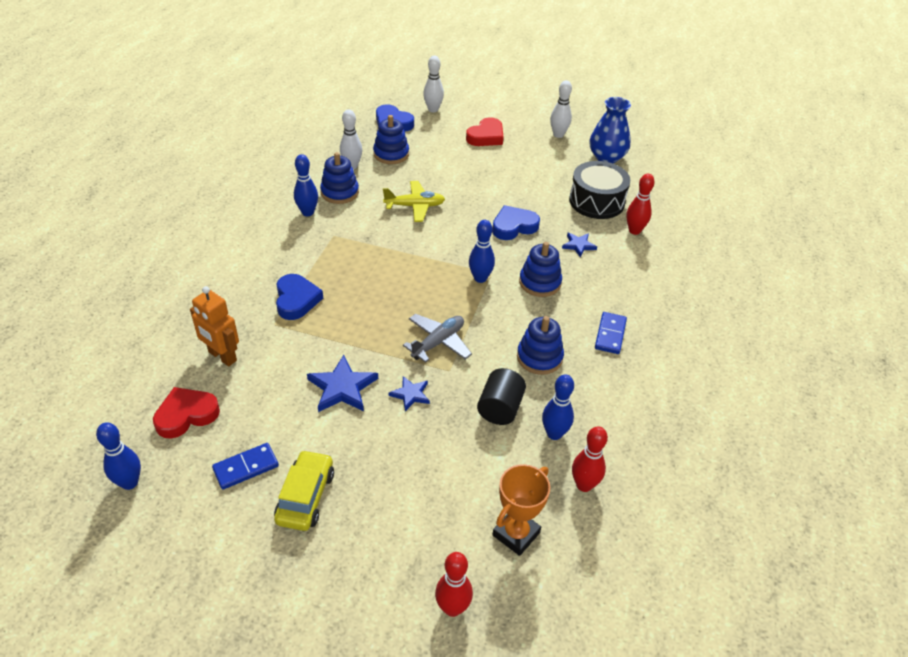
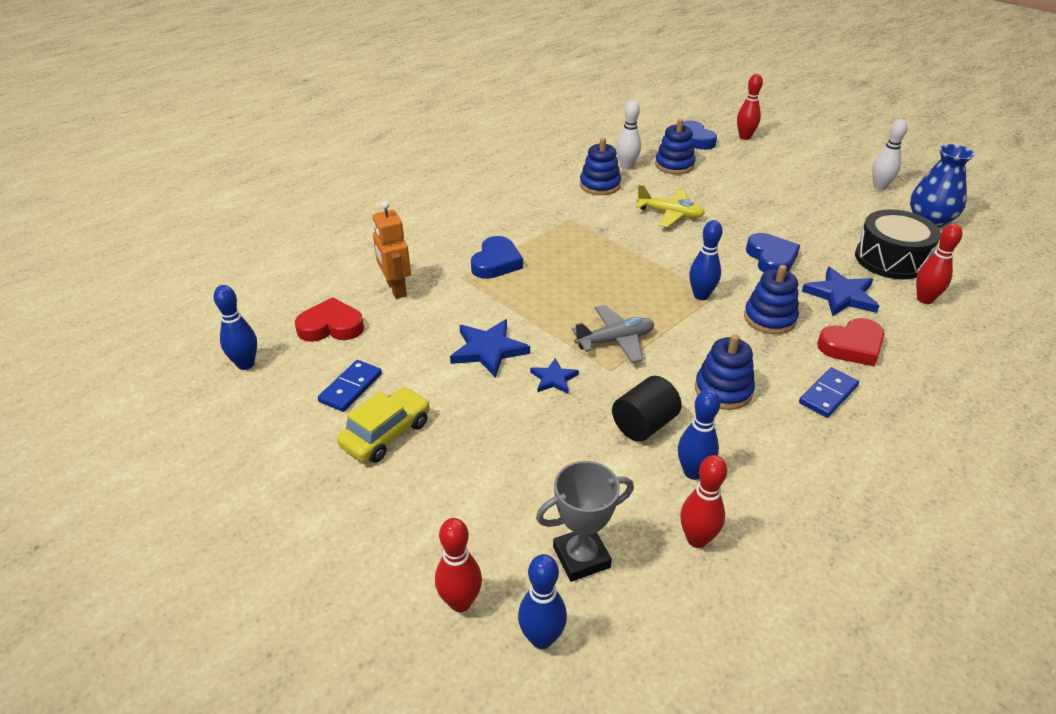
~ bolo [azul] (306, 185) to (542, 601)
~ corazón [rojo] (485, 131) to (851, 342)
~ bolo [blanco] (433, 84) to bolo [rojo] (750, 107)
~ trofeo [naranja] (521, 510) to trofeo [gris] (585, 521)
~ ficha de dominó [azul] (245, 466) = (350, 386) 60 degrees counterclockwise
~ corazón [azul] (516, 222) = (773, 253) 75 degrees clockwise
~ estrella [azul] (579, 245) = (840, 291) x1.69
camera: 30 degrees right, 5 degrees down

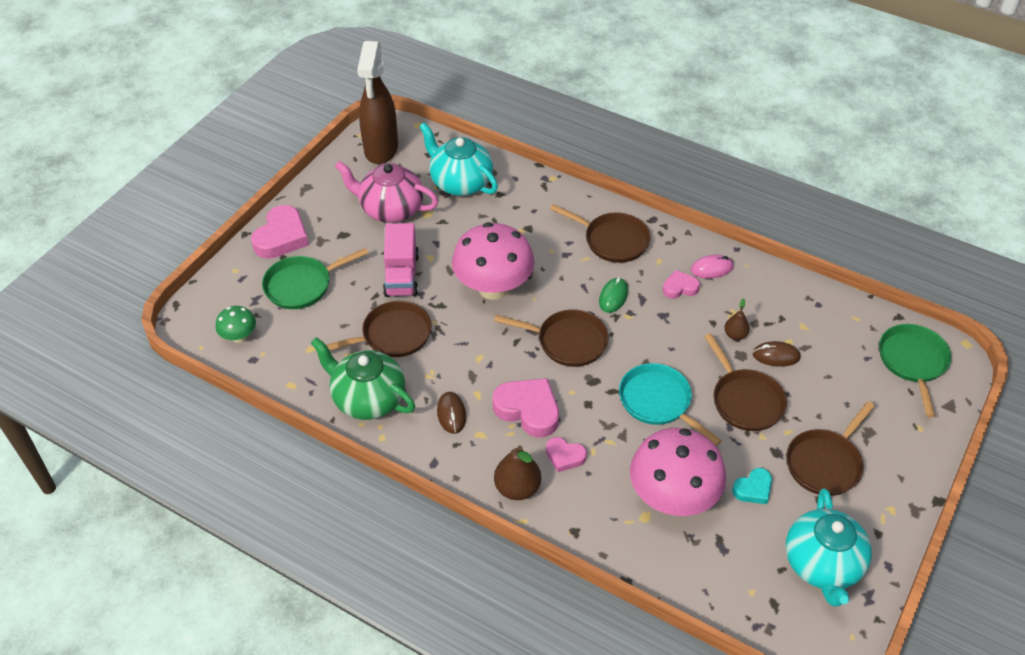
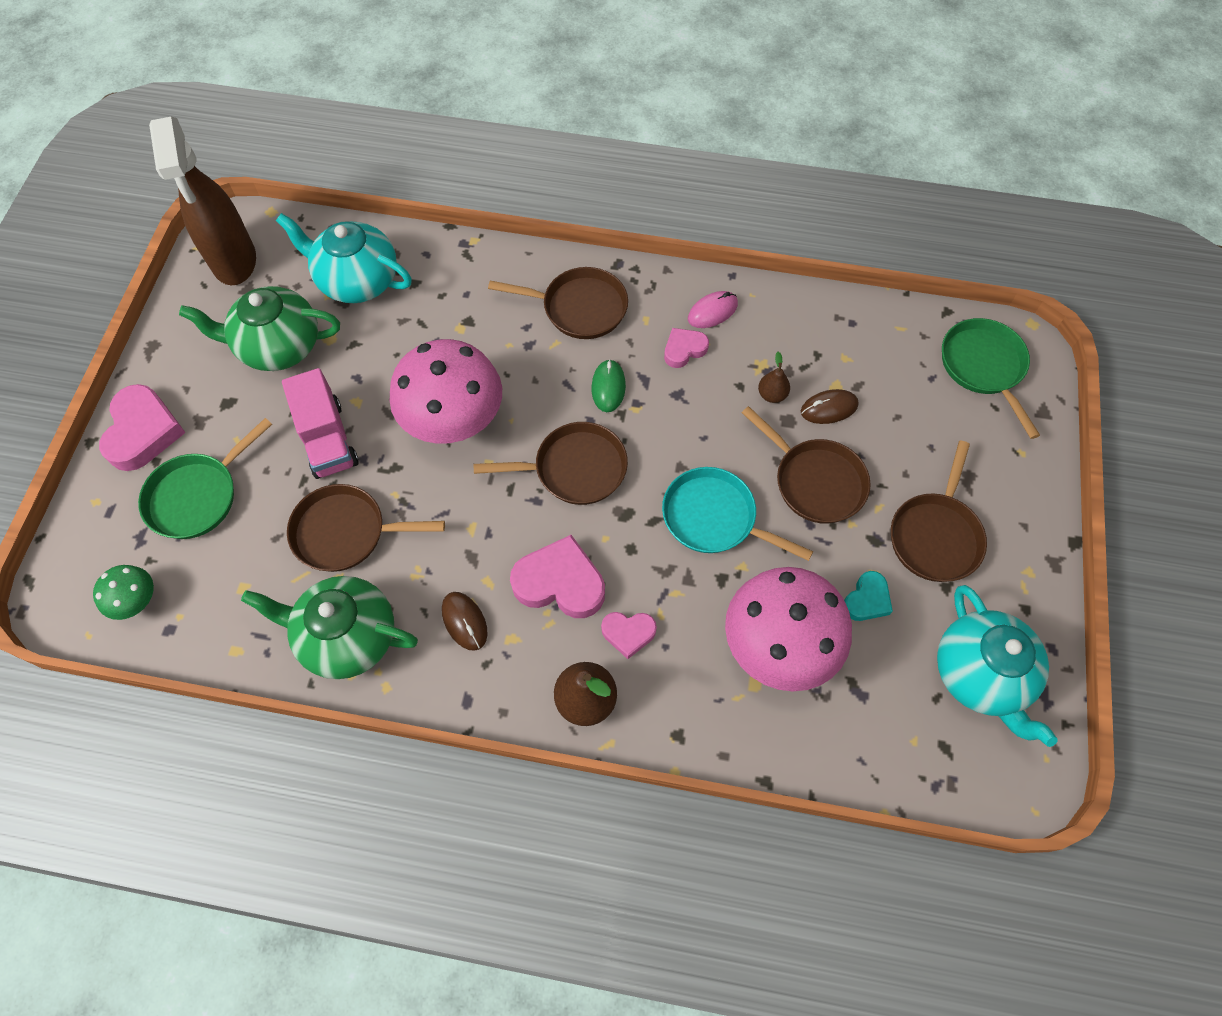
~ tetera [rosa] (386, 192) to tetera [verde] (259, 328)
~ sartén [marrón] (379, 329) = (366, 528) 135 degrees counterclockwise
camera: 20 degrees left, 15 degrees up

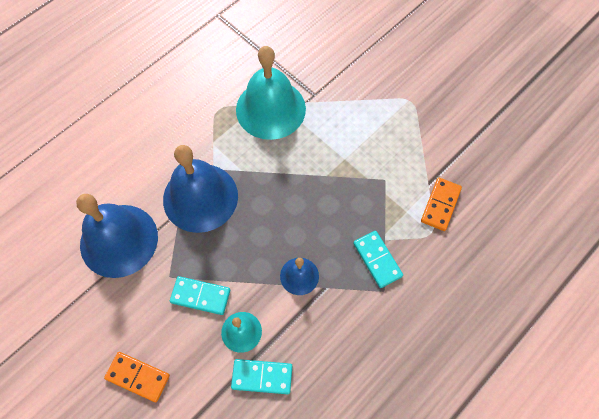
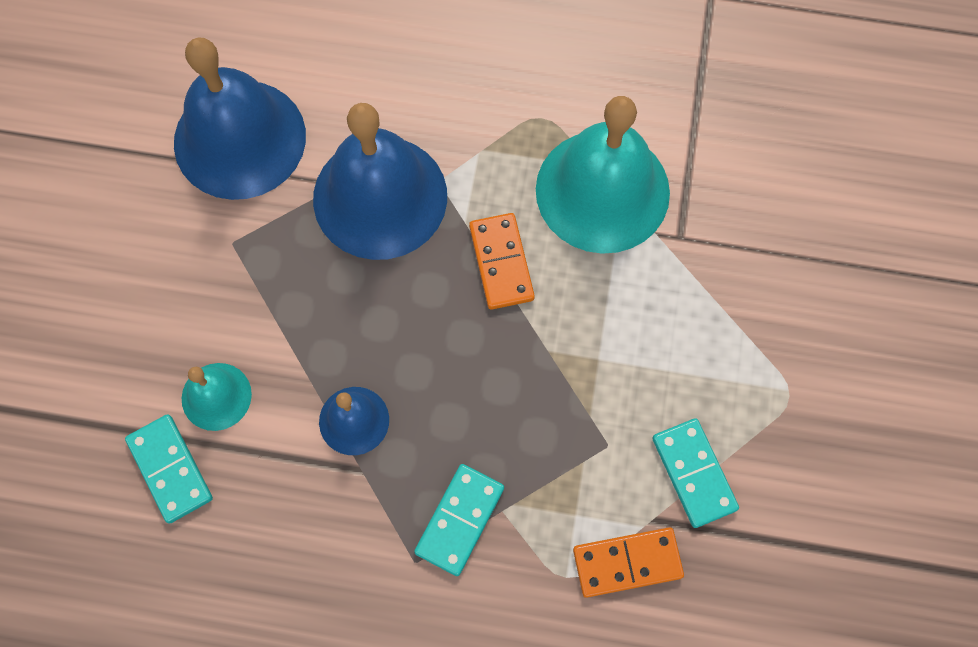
~ ficha de dominó [naranja] (137, 377) to (502, 261)
~ ficha de dominó [turquesa] (200, 295) to (695, 473)
camera: 55 degrees right, 5 degrees up

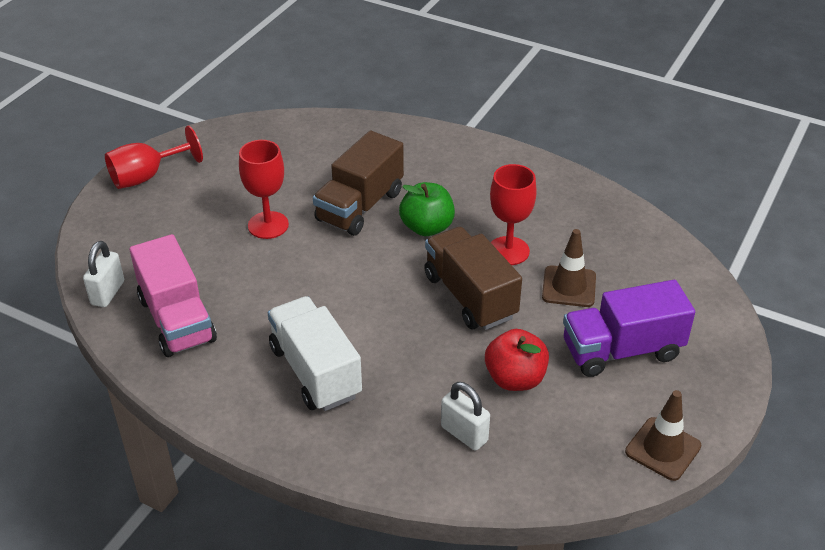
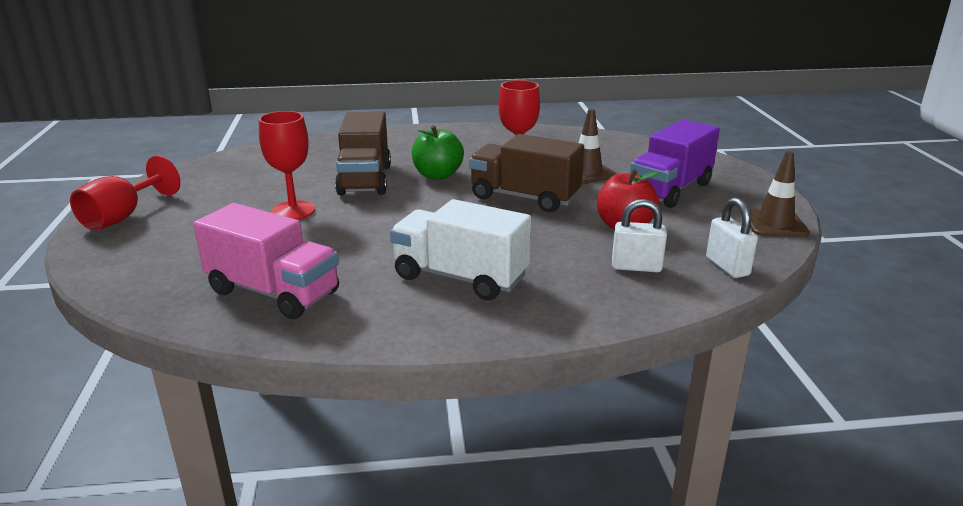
~ candado [blanco] (103, 274) to (732, 238)
camera: 35 degrees left, 15 degrees down

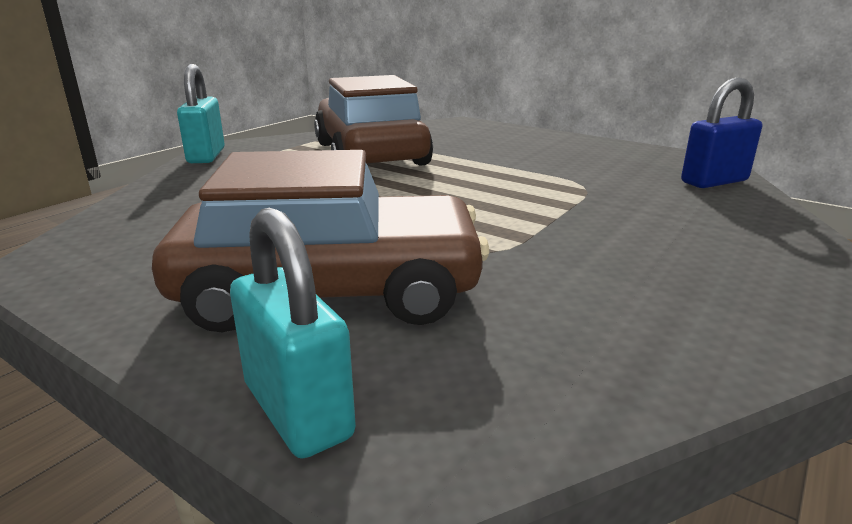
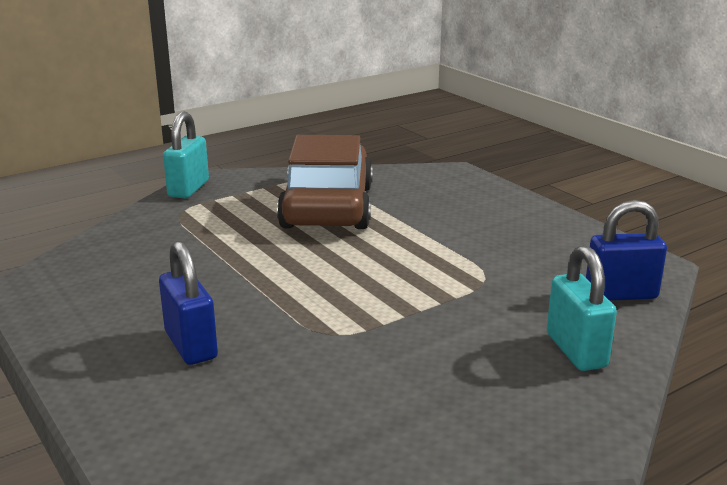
~ candado [turquesa] (293, 333) to (582, 308)
~ coche [marrón] (320, 241) to candado [azul] (188, 303)
camera: 20 degrees right, 0 degrees up

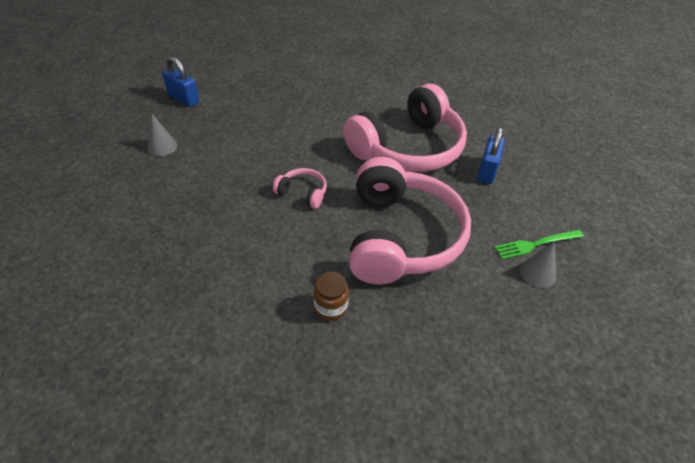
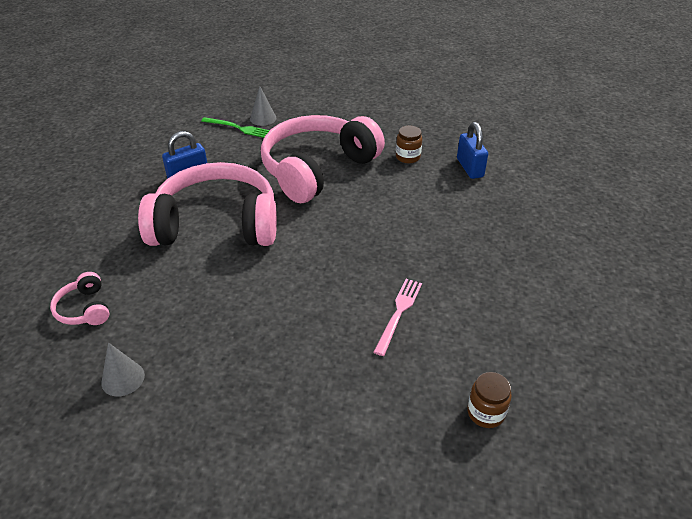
+ tenedor [rosa] (398, 317)
+ tarro [marrón] (489, 400)
~ cono [gris] (162, 135) to (123, 369)
~ candado [azul] (180, 82) to (472, 150)
~ auriculares [rosa] (300, 188) to (79, 298)
camera: 140 degrees left, 5 degrees down

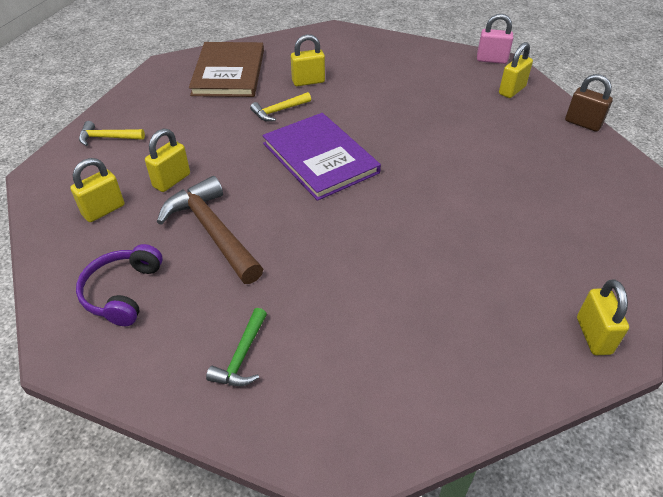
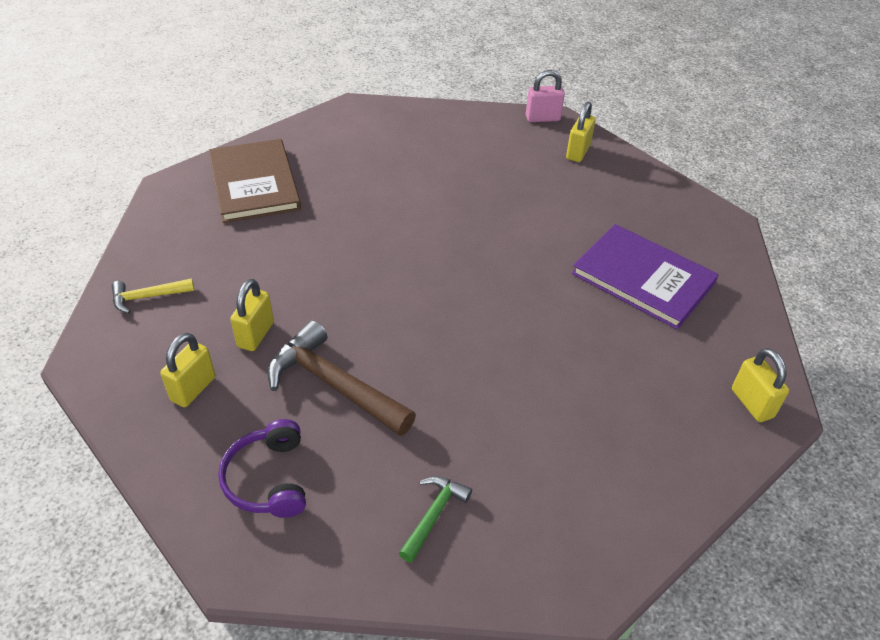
- martillo [amarillo] (280, 106)
- candado [amarillo] (308, 60)
- candado [marrón] (589, 103)
~ libro [morado] (321, 157) to (645, 277)
~ martillo [verde] (236, 347) = (435, 519) 150 degrees counterclockwise
camera: 20 degrees left, 0 degrees up

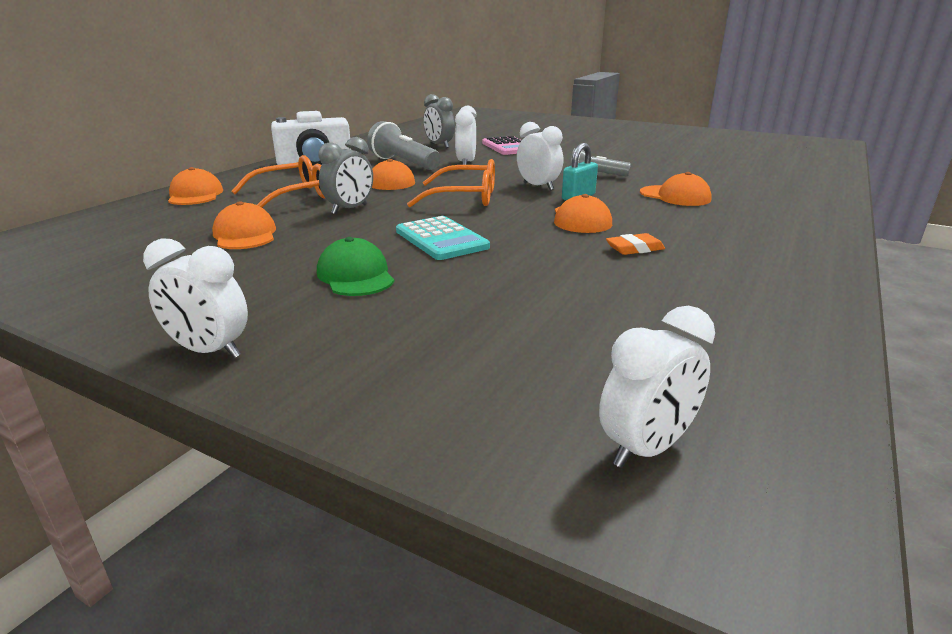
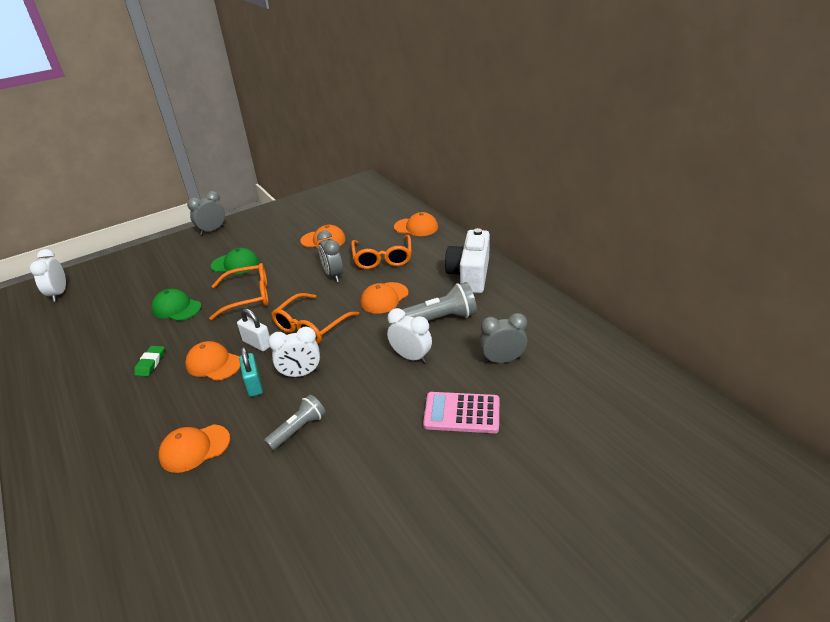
+ gorra [verde] (176, 305)
+ candado [blanco] (253, 330)
~ calculadora [turquesa] (443, 238) to gafas [naranja] (238, 291)
~ despertador [blanco] (195, 298) to despertador [gris] (206, 213)
~ goma de borrar [naranja] (635, 244) to goma de borrar [verde] (149, 361)
camera: 120 degrees right, 10 degrees up

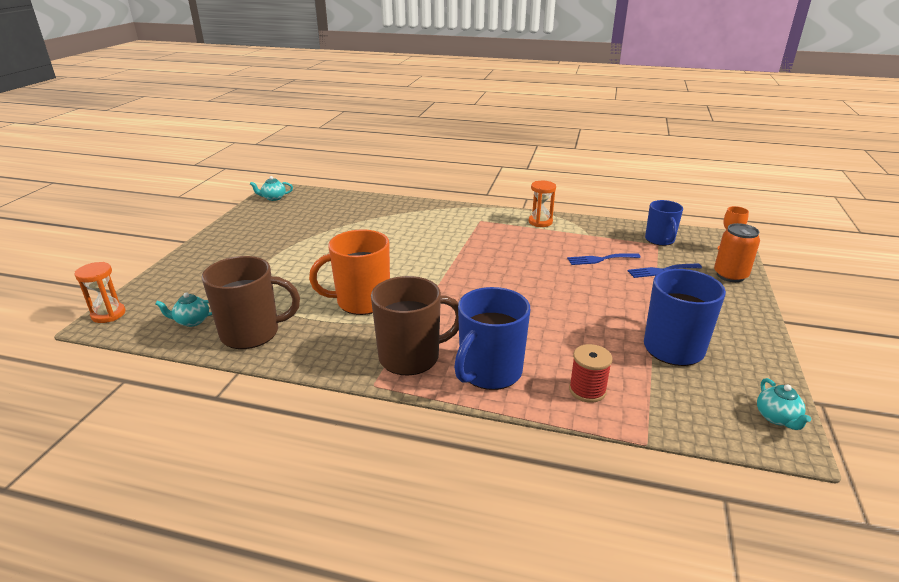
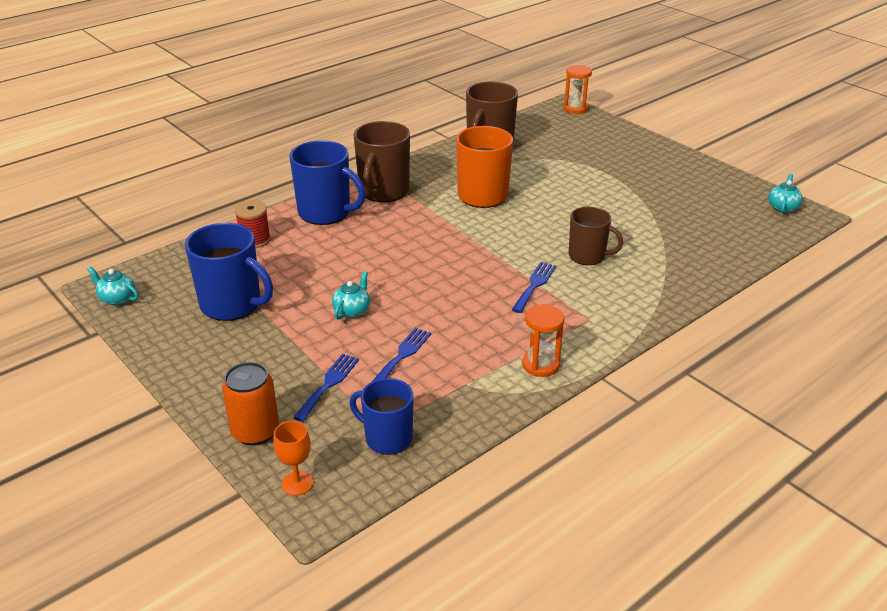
+ tenedor [azul] (534, 287)
+ taza [marrón] (596, 236)
~ tetera [turquesa] (183, 309) to (351, 295)
~ taza [azul] (492, 338) = (327, 182) 135 degrees clockwise
camera: 125 degrees right, 5 degrees up

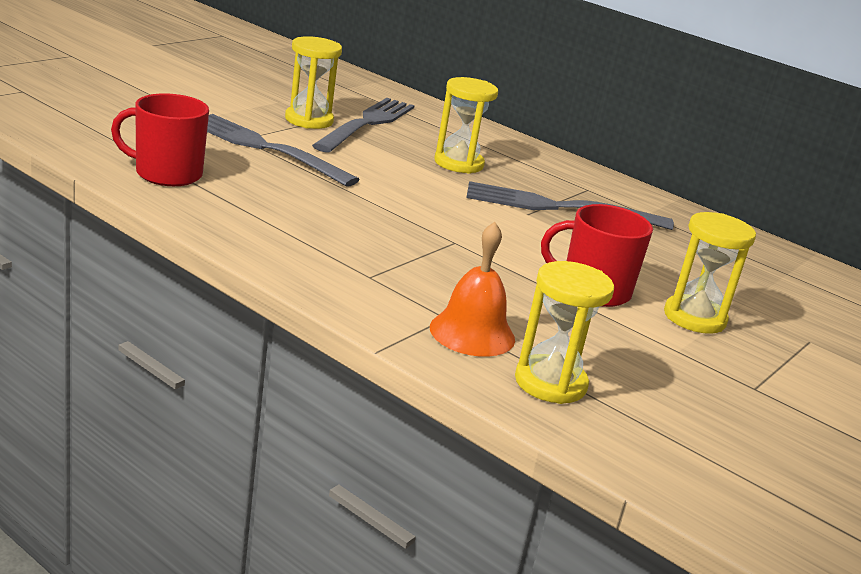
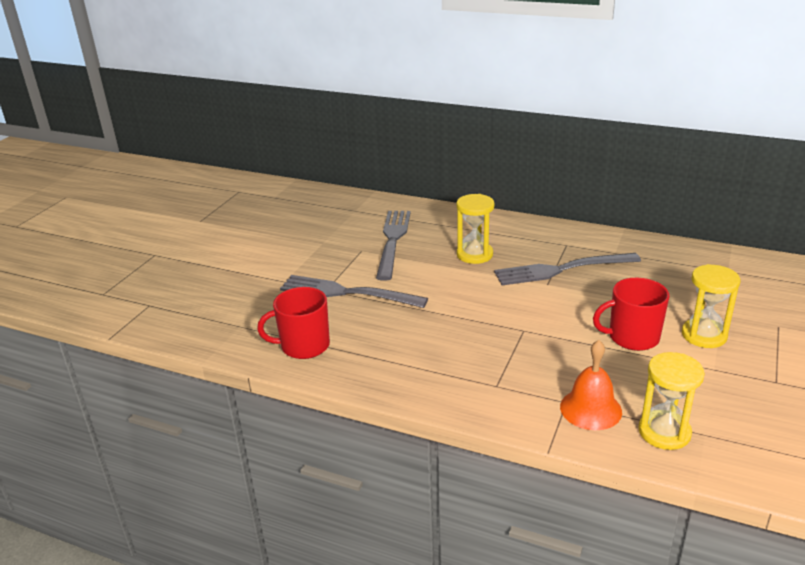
- reloj de arena [amarillo] (313, 82)
camera: 10 degrees left, 5 degrees up

